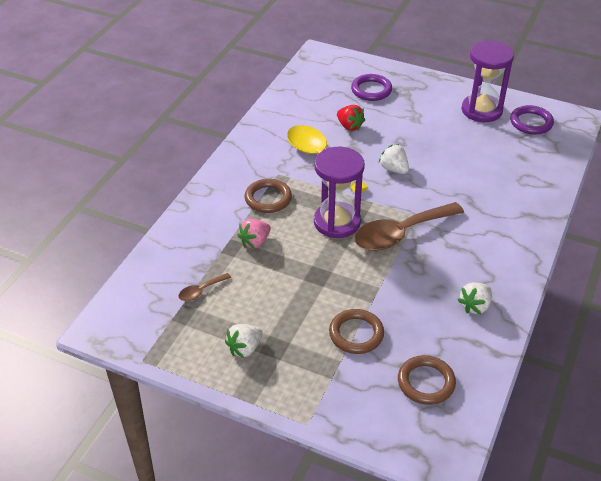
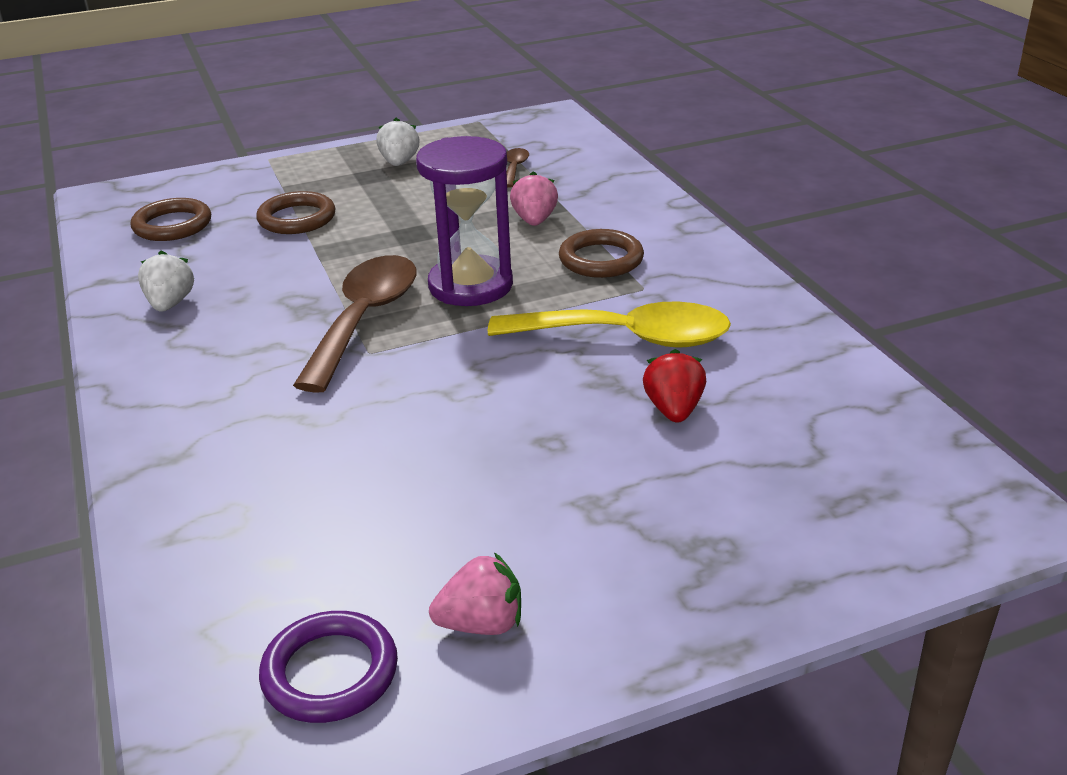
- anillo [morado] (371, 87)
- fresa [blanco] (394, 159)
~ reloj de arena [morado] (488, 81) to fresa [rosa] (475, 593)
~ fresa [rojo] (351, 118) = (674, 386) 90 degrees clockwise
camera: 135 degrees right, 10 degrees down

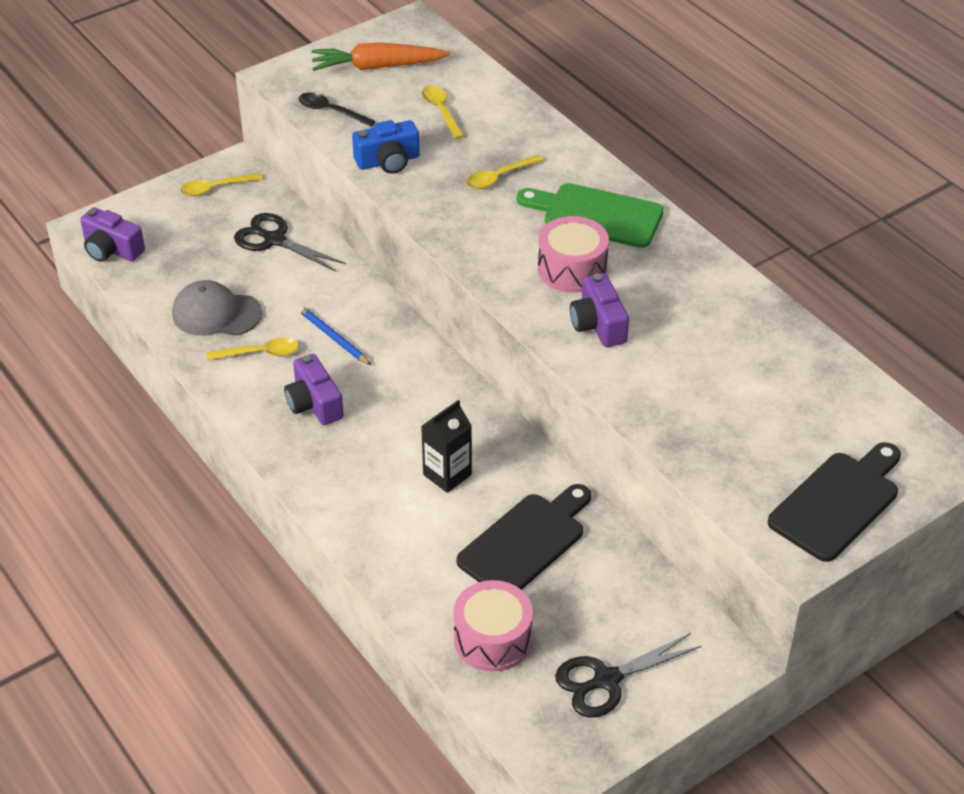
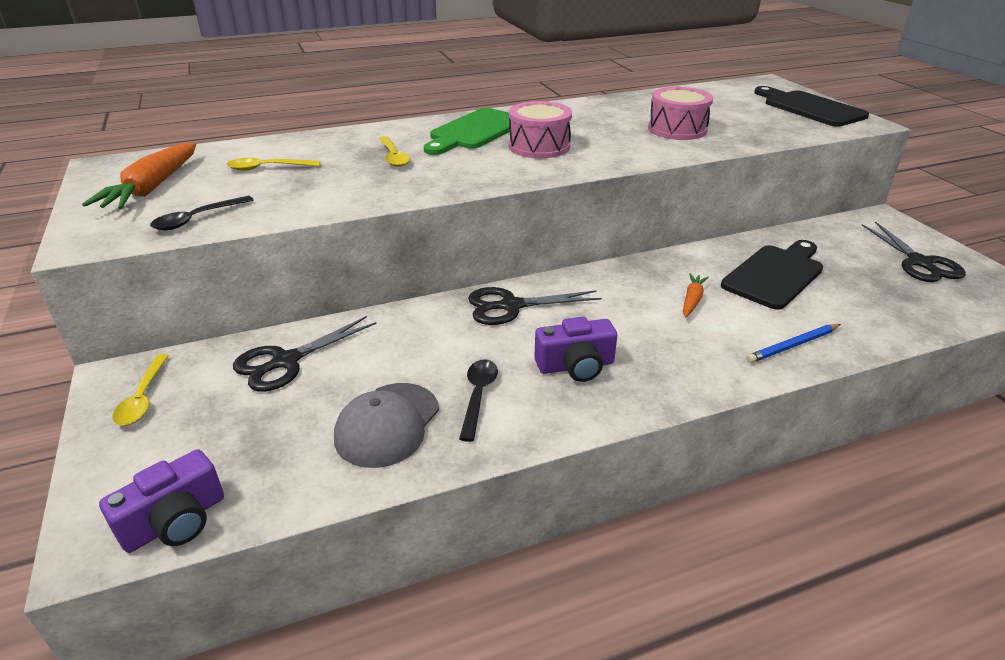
- cámara [azul] (386, 147)
- cámara [morado] (599, 310)
+ tijeras [negro] (535, 306)
~ lápiz [azul] (335, 336) to (793, 343)
~ tambor [rosa] (493, 626) to (680, 113)
~ cartón de leche [negro] (446, 446) to zanahoria [naranja] (696, 295)
~ cuchara [amarillo] (253, 349) to cuchara [negro] (478, 400)
~ tabla de cortar [negro] (524, 537) = (772, 275) 75 degrees clockwise
camera: 75 degrees left, 10 degrees down

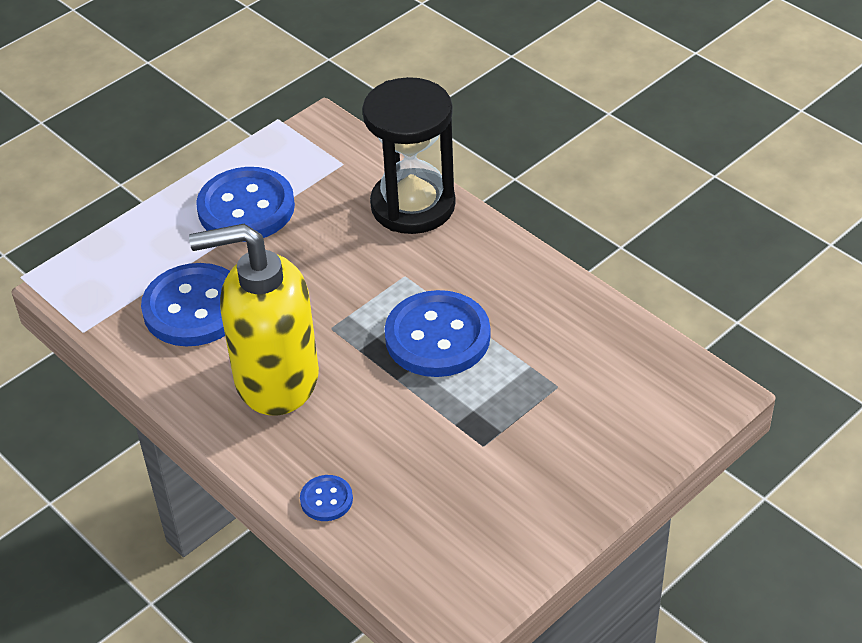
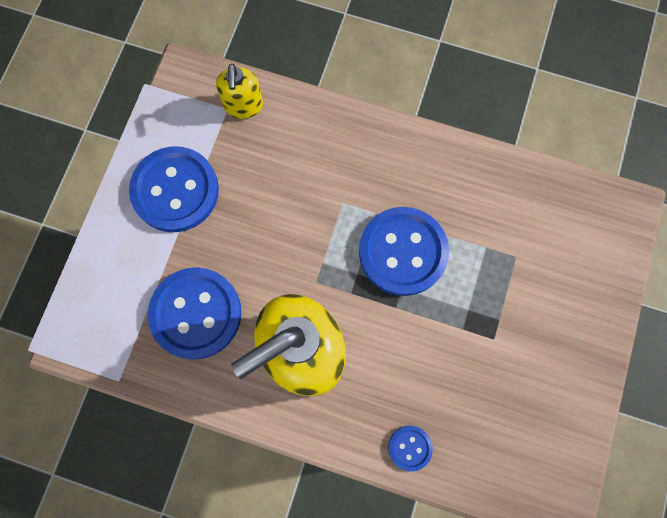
- reloj de arena [negro] (409, 155)
+ dispensador de jabón [amarillo] (239, 91)
camera: 30 degrees left, 30 degrees up

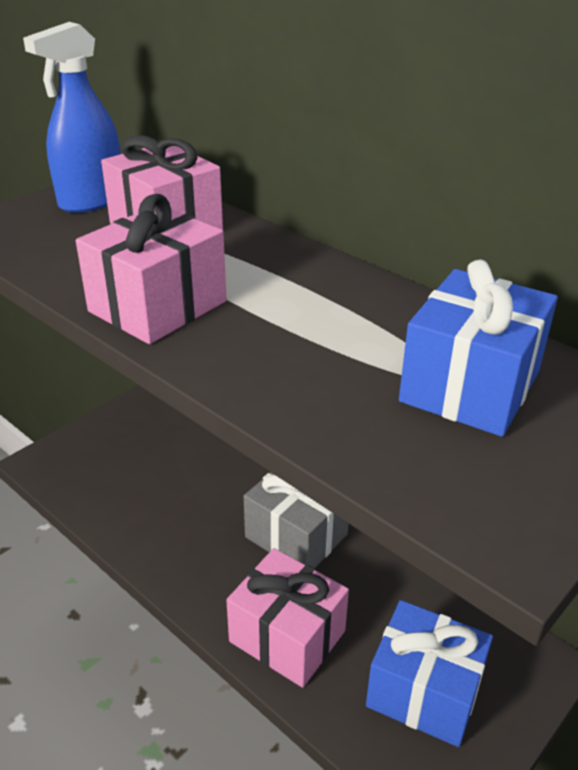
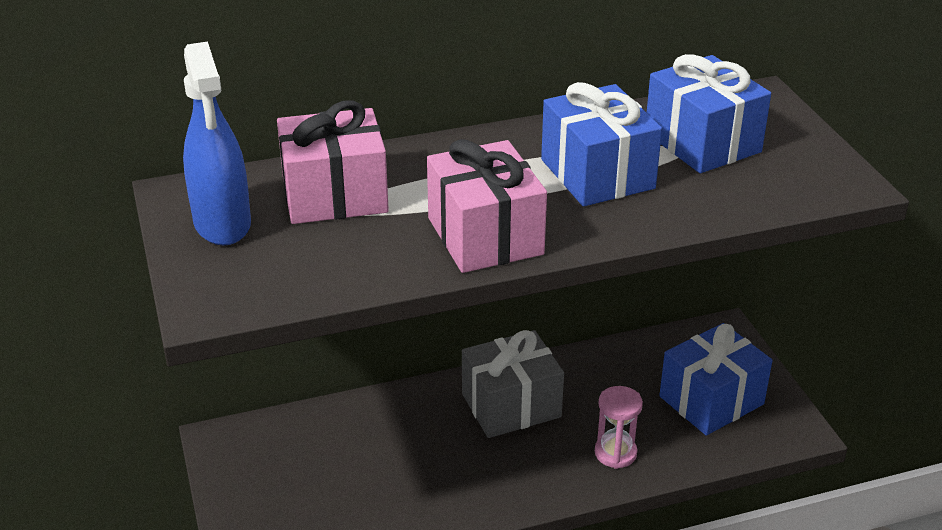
+ regalo [azul] (601, 144)
~ regalo [rosa] (287, 618) to reloj de arena [rosa] (619, 427)
camera: 60 degrees left, 0 degrees up

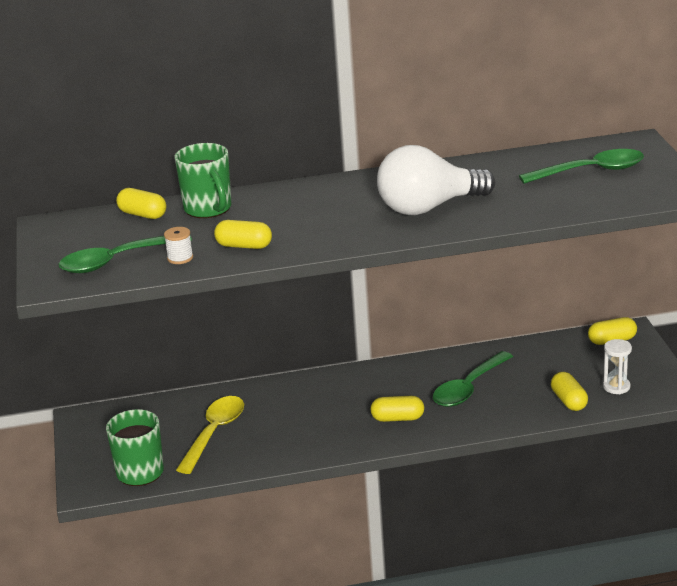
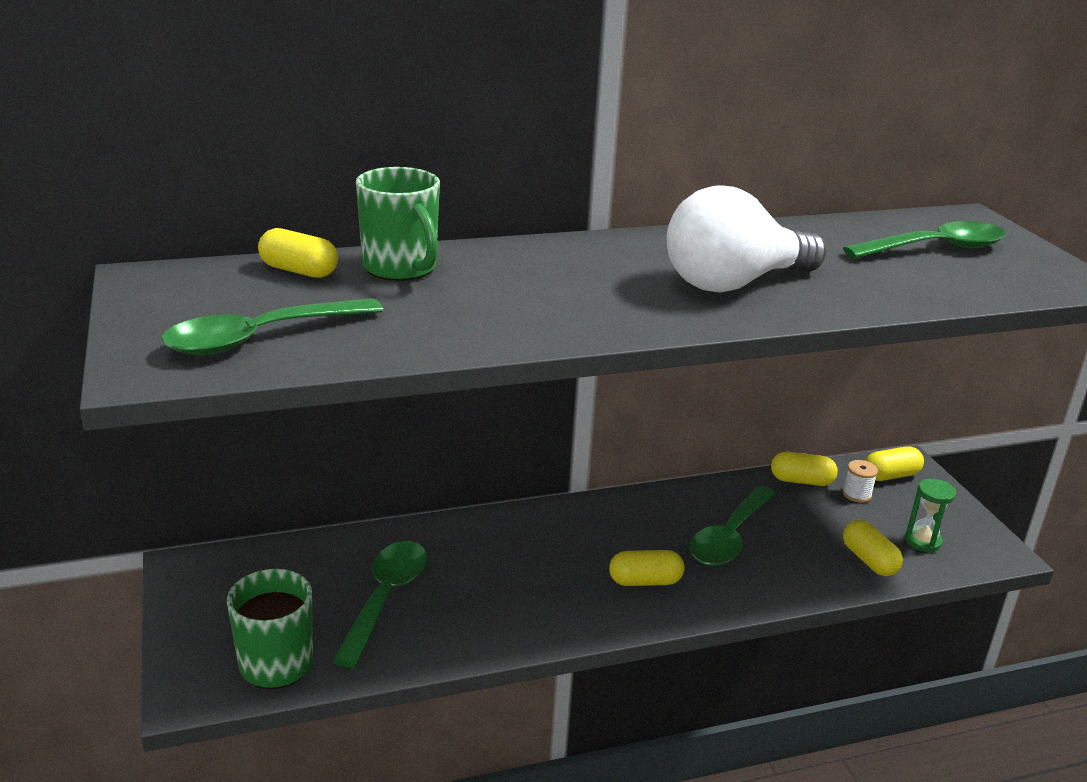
~ carrete [blanco] (178, 245) to (860, 481)
~ cápsula [amarillo] (243, 234) to (804, 469)
~ cuchara [amarillo] (210, 435) to cuchara [verde] (379, 604)
~ reloj de arena [blanco] (617, 366) to reloj de arena [verde] (930, 515)
camera: 10 degrees left, 0 degrees up

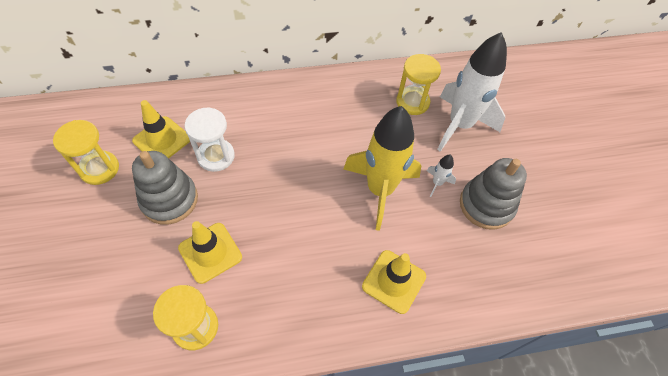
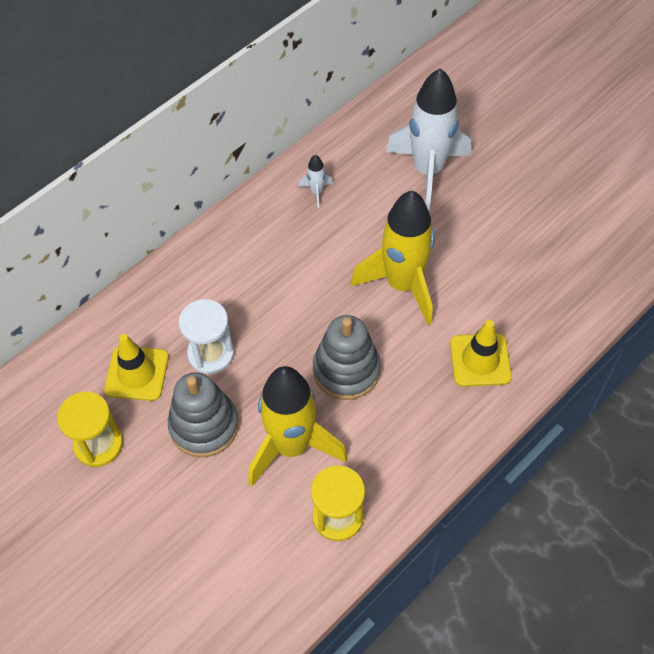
- reloj de arena [amarillo] (418, 84)
~ cohete [blanco] (441, 176) to (315, 182)
~ juguete apilable [gris] (493, 194) to (347, 357)
~ cono de tráfico [amarillo] (210, 252) to cohete [amarillo] (298, 426)
camera: 30 degrees left, 0 degrees up

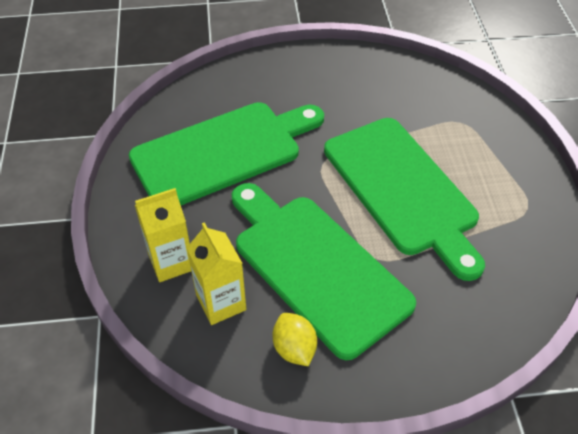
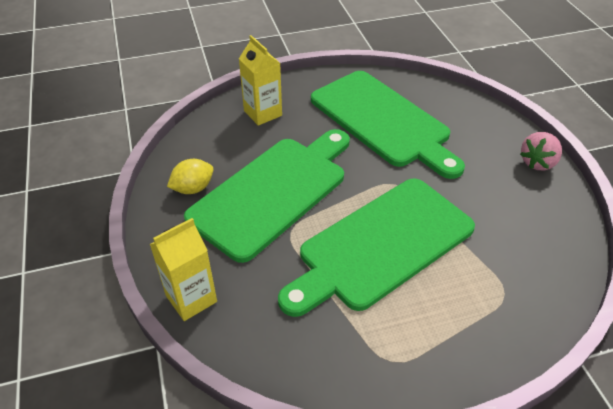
+ fresa [rosa] (541, 151)
~ cartón de leche [amarillo] (216, 273) to (183, 269)
camera: 80 degrees right, 5 degrees down

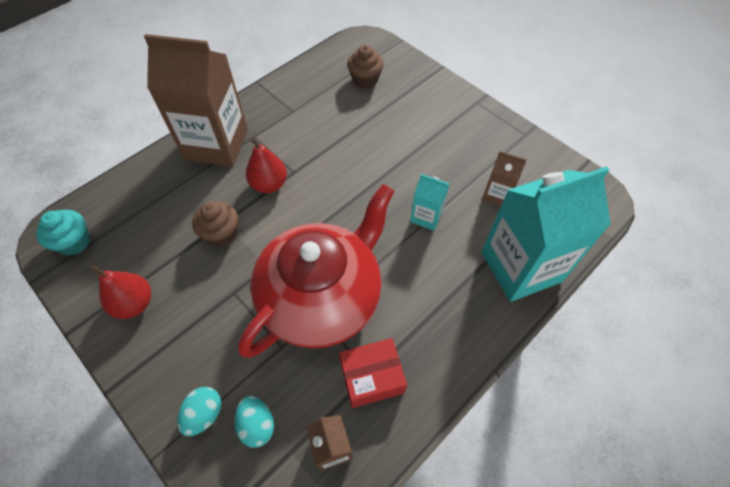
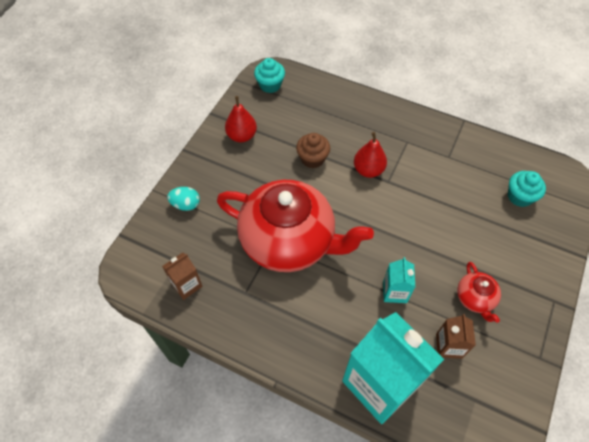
- cartón de leche [marrón] (196, 100)
- huevo [turquesa] (254, 422)
- caja [rojo] (373, 373)
+ tetera [rojo] (479, 292)
~ magdalena [marrón] (365, 67) to magdalena [turquesa] (527, 189)
camera: 70 degrees right, 0 degrees up

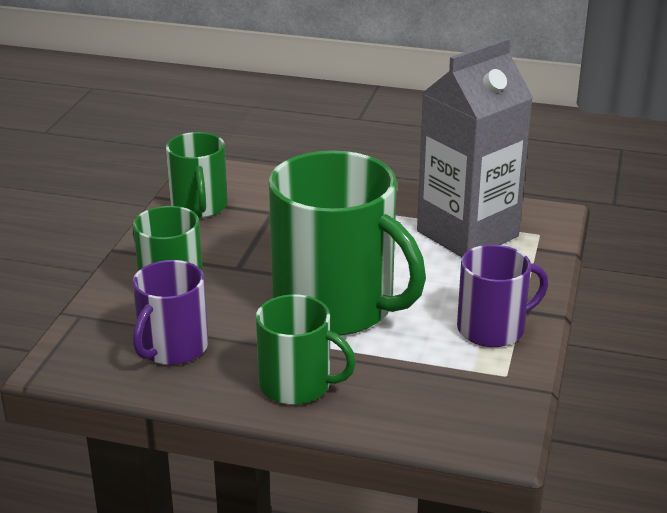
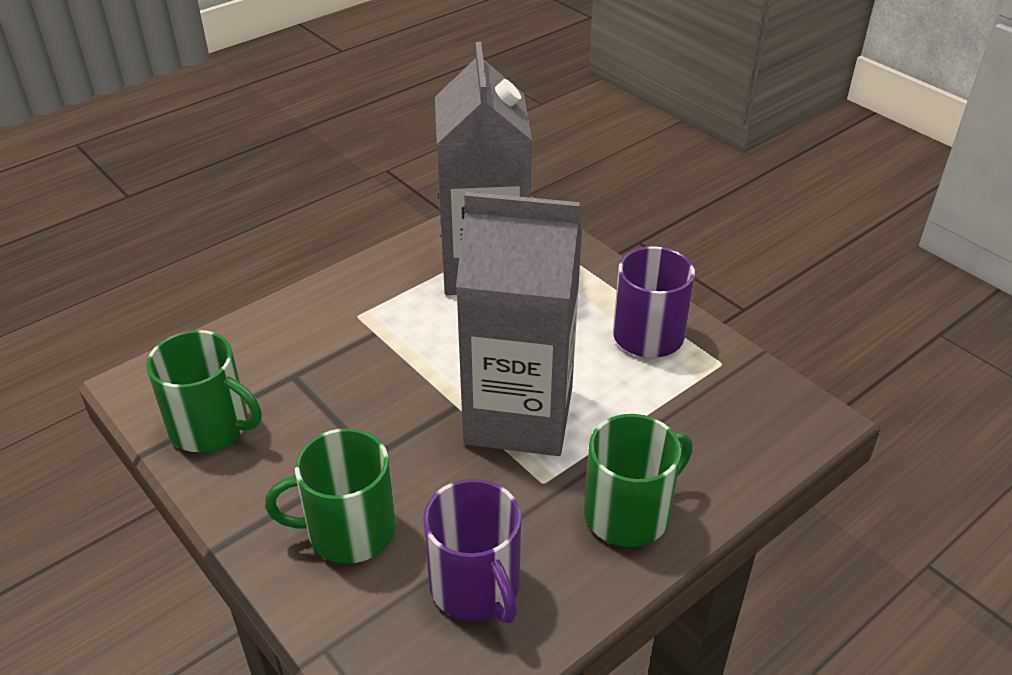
~ taza [verde] (347, 243) to cartón de leche [gris] (519, 324)
camera: 55 degrees left, 10 degrees up

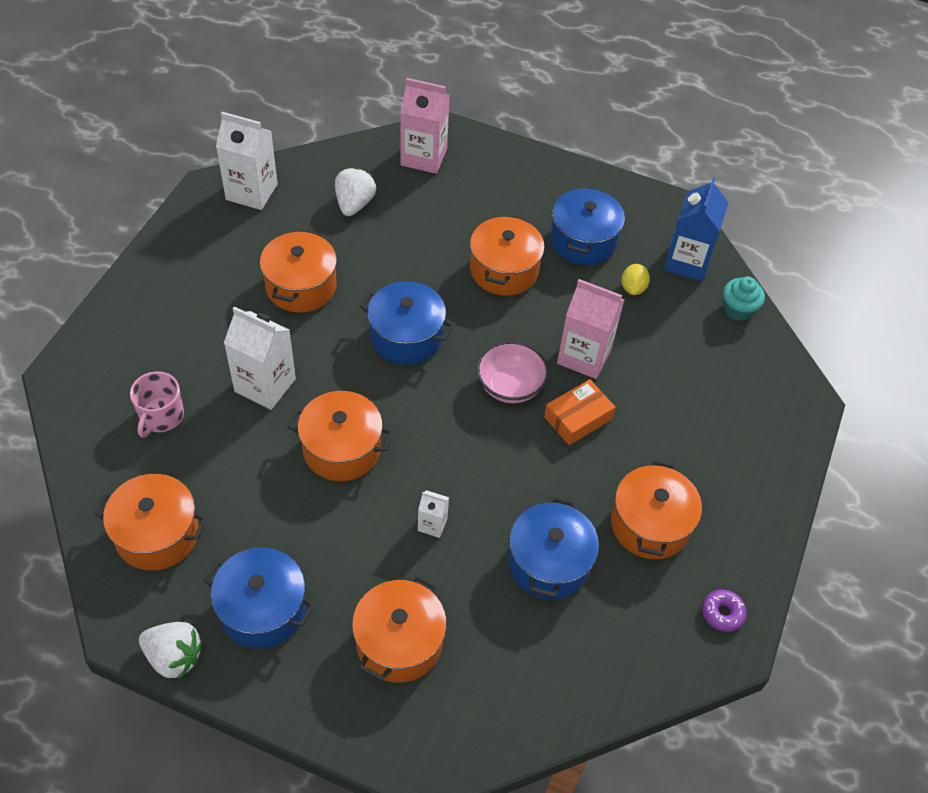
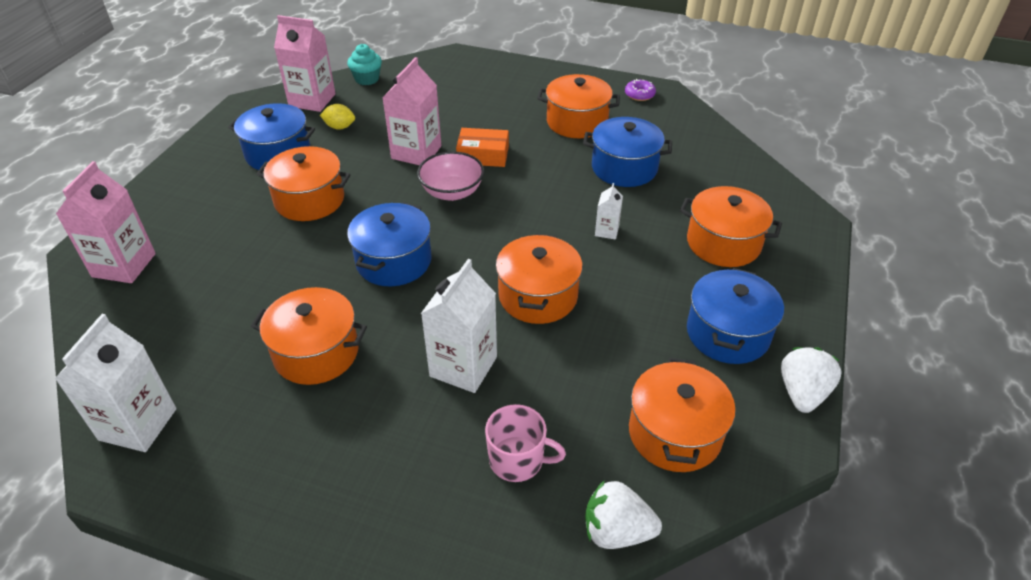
~ fresa [blanco] (355, 191) to (623, 514)
~ cartón de leche [azul] (696, 229) to cartón de leche [rosa] (305, 63)
~ caja [naranja] (579, 412) = (482, 147) 45 degrees counterclockwise
camera: 90 degrees left, 10 degrees down

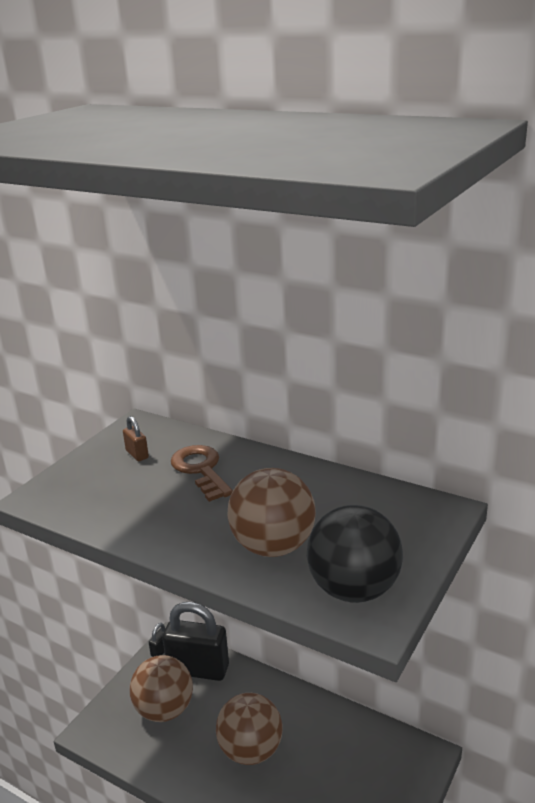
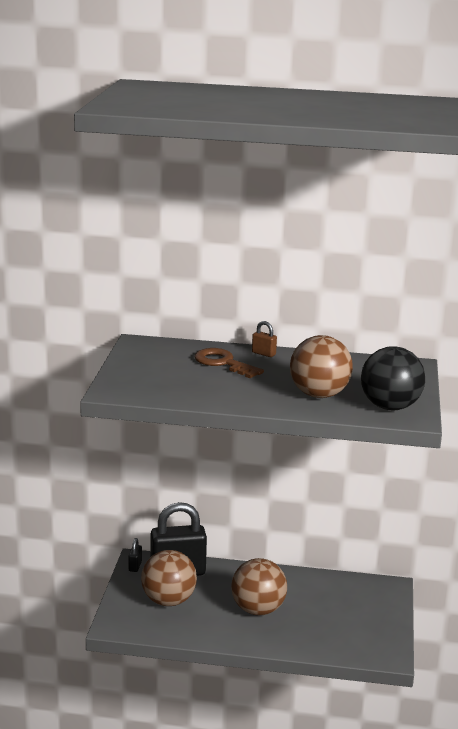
~ candado [marrón] (136, 438) to (264, 339)
camera: 25 degrees left, 5 degrees down

